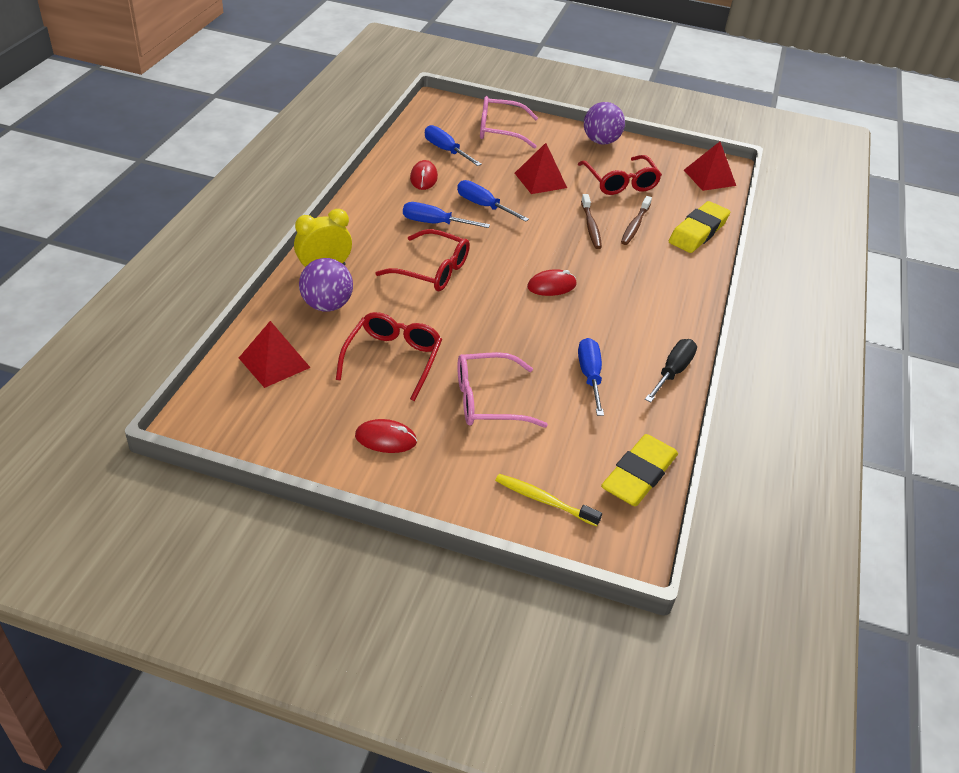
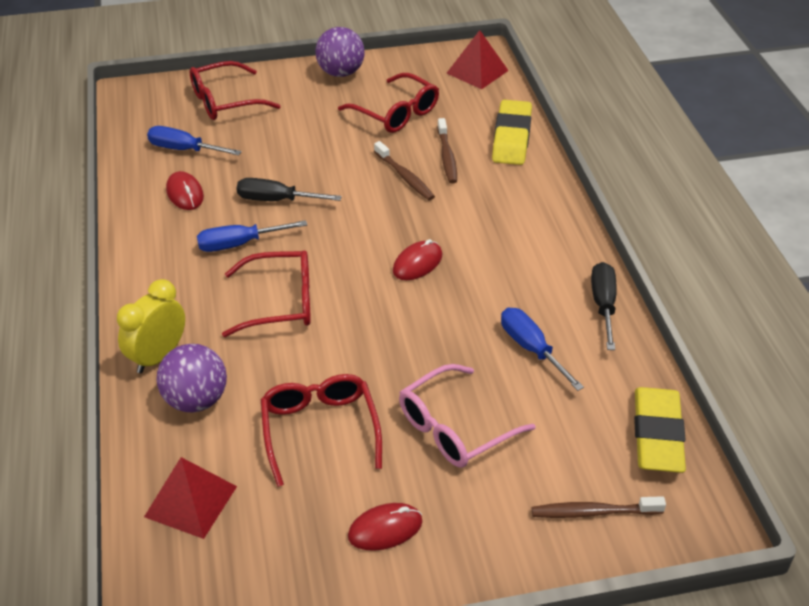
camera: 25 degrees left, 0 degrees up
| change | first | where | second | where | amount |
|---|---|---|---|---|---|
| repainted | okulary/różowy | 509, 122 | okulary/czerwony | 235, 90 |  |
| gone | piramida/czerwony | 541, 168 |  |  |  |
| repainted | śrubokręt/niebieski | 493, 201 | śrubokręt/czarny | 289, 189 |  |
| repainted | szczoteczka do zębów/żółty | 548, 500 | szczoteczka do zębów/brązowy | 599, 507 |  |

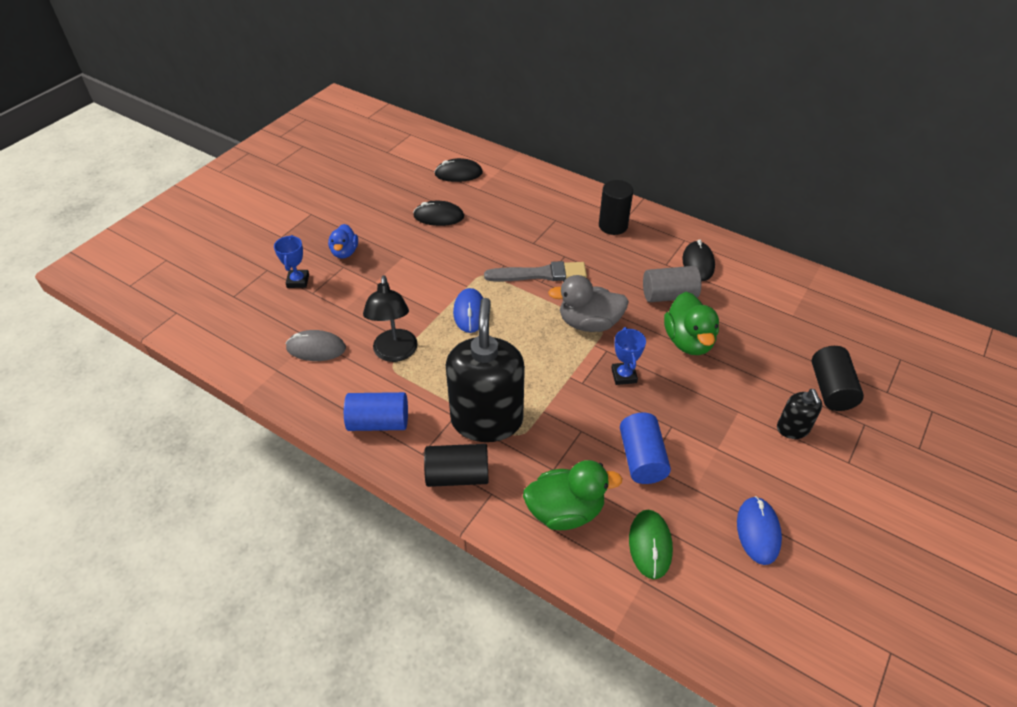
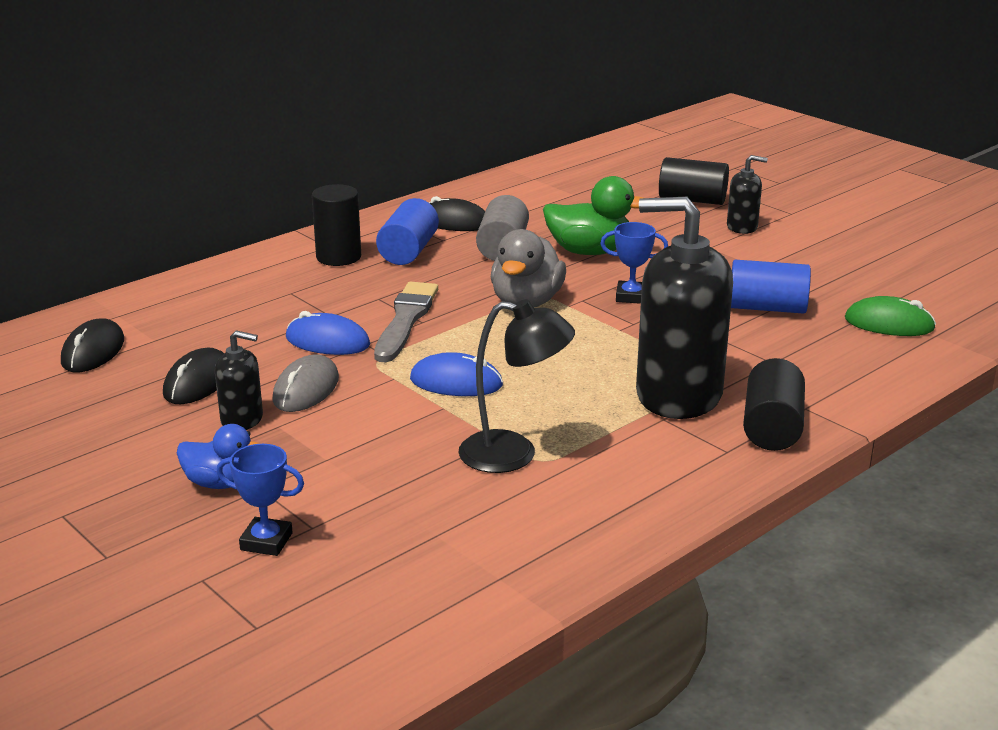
camera: 75 degrees left, 20 degrees down
| change | first | where | second | where | amount |
|---|---|---|---|---|---|
| shifted | myszka/szary | 316, 345 |  | 305, 383 |  |
| shifted | walec/niebieski | 376, 411 |  | 407, 231 |  |
| gone | kaczka/zielony | 572, 495 |  |  |  |
| shifted | myszka/niebieski | 759, 530 |  | 328, 333 |  |
| new |  |  | dozownik mydła/czarny | 239, 380 |  |

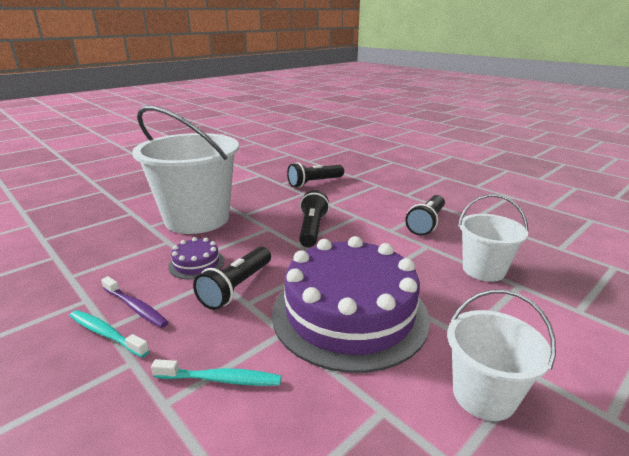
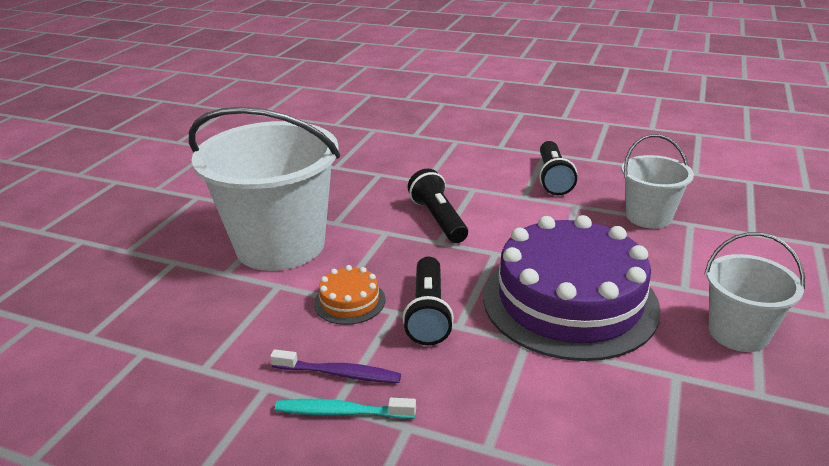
camera: 25 degrees left, 5 degrees up
| change | first | where | second | where | amount |
|---|---|---|---|---|---|
| gone | latarka/czarny | 315, 175 |  |  |  |
| repainted | tort/fioletowy | 196, 258 | tort/pomarańczowy | 349, 295 |  |
| gone | szczoteczka do zębów/turkusowy | 216, 372 |  |  |  |

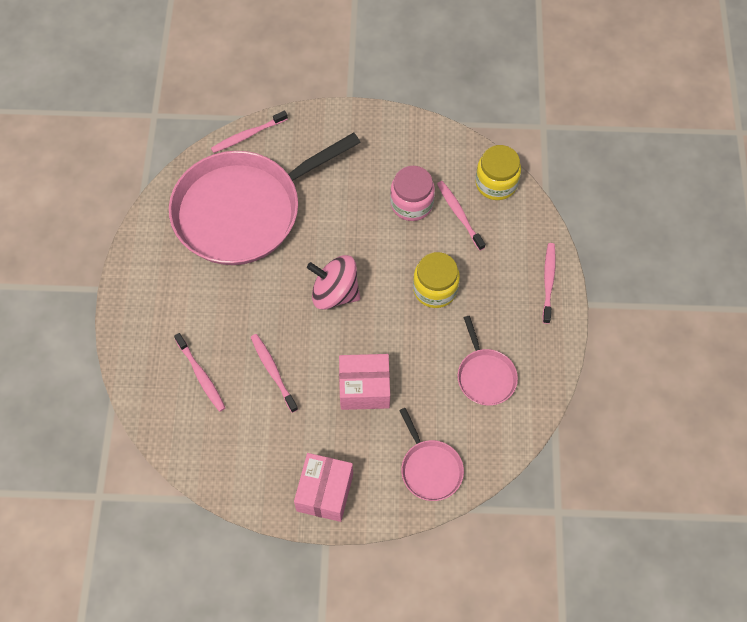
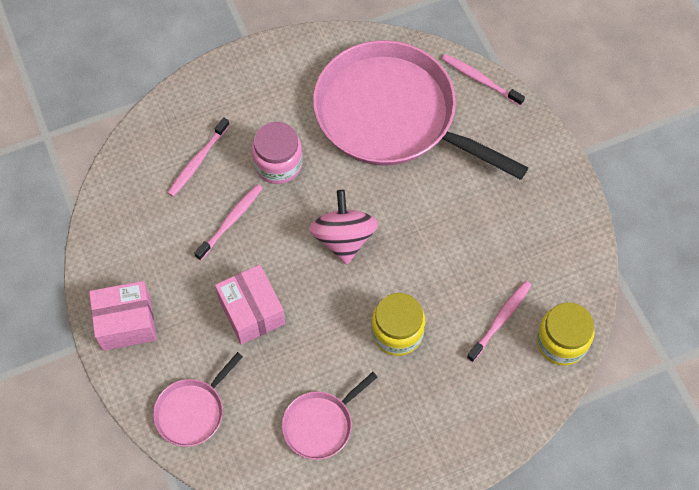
camera: 65 degrees right, 0 degrees up
| change | first | where | second | where | amount |
|---|---|---|---|---|---|
| shifted | słoik/różowy | 412, 193 |  | 277, 153 |  |
| gone | szczoteczka do zębów/różowy | 549, 283 |  |  |  |

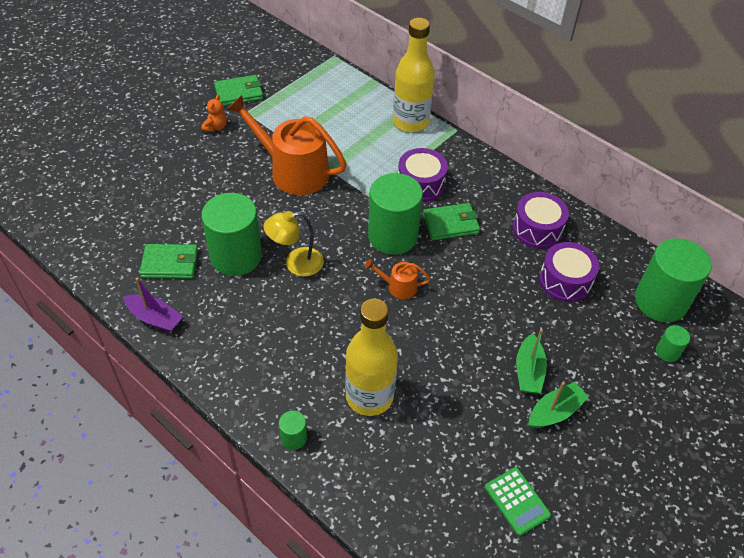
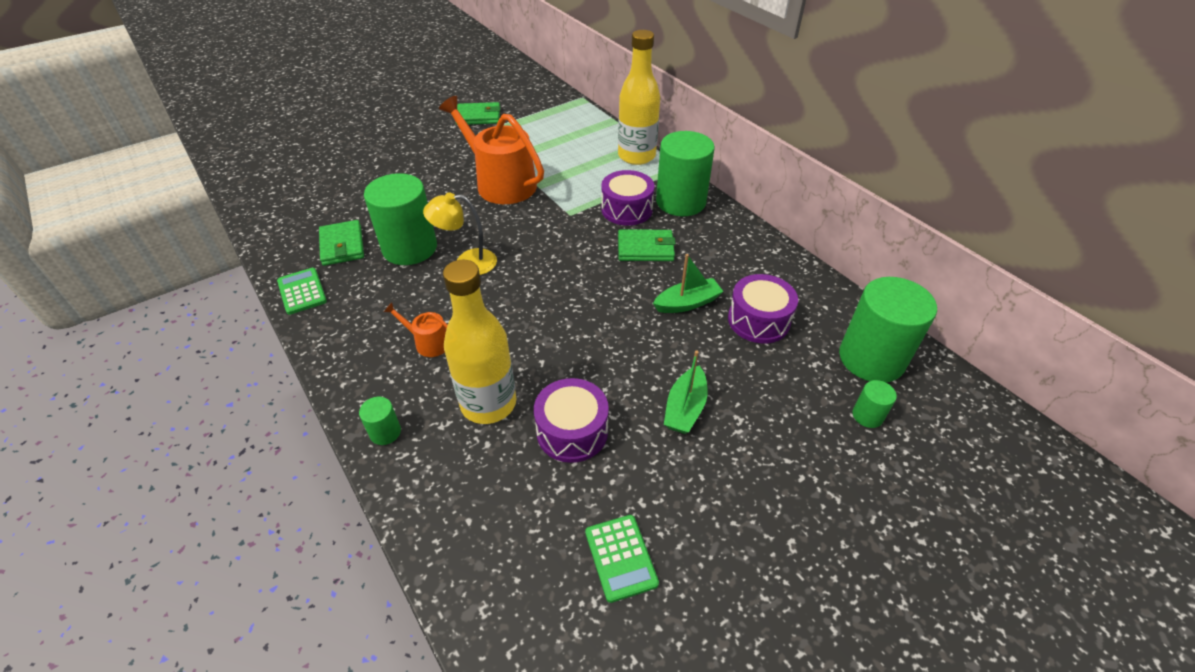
camera: 15 degrees right, 5 degrees down
| change | first | where | second | where | amount |
|---|---|---|---|---|---|
| gone | miś/pomarańczowy | 214, 113 |  |  |  |
| shifted | walec/zielony | 395, 214 |  | 685, 173 |  |
| shifted | bęben/fioletowy | 541, 220 |  | 571, 420 |  |
| rotated | portfel/zielony | 168, 261 |  | 341, 243 | 60 degrees clockwise |
| shifted | konewka/pomarańczowy | 397, 279 |  | 416, 330 |  |
| swapped | łódka/fioletowy | 153, 305 | kalkulator/zielony | 302, 291 |  |
| shifted | łódka/zielony | 559, 405 |  | 688, 283 |  |

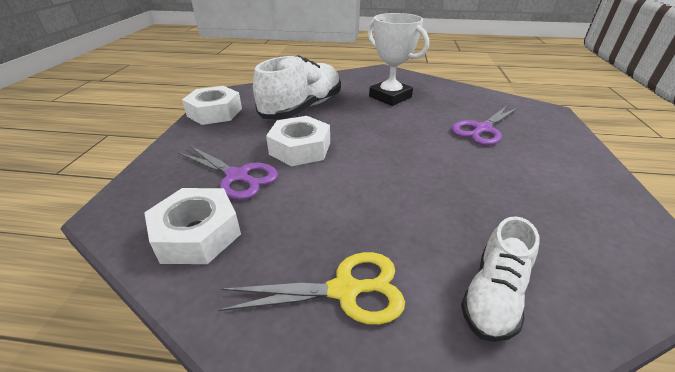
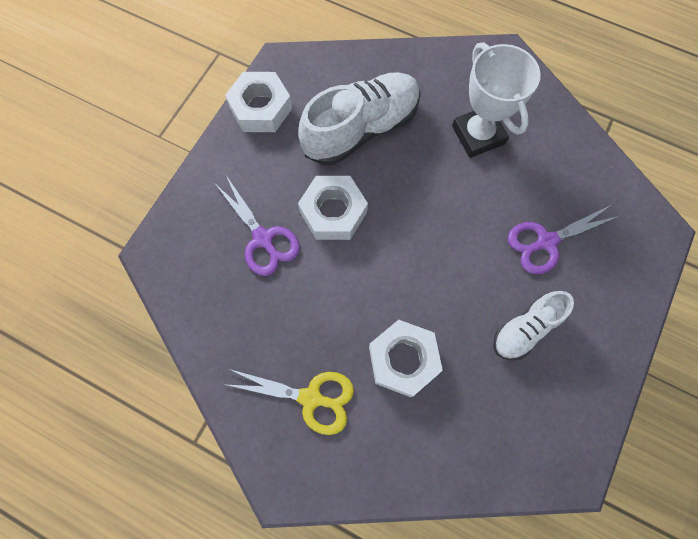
camera: 20 degrees right, 35 degrees up
| change | first | where | second | where | amount |
|---|---|---|---|---|---|
| shifted | nakrętka/biały | 192, 226 |  | 406, 358 |  |
| shifted | but/biały | 500, 279 |  | 534, 325 |  |

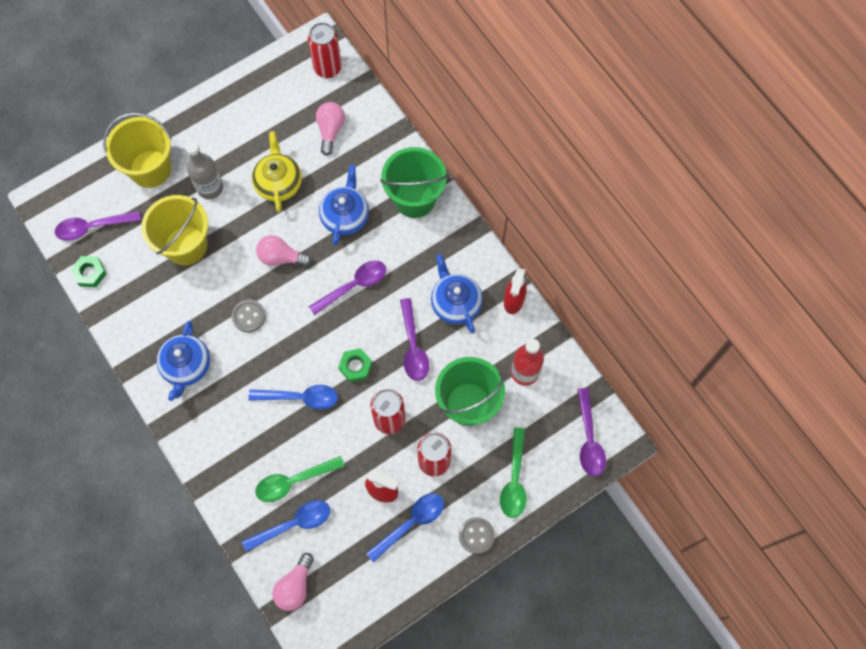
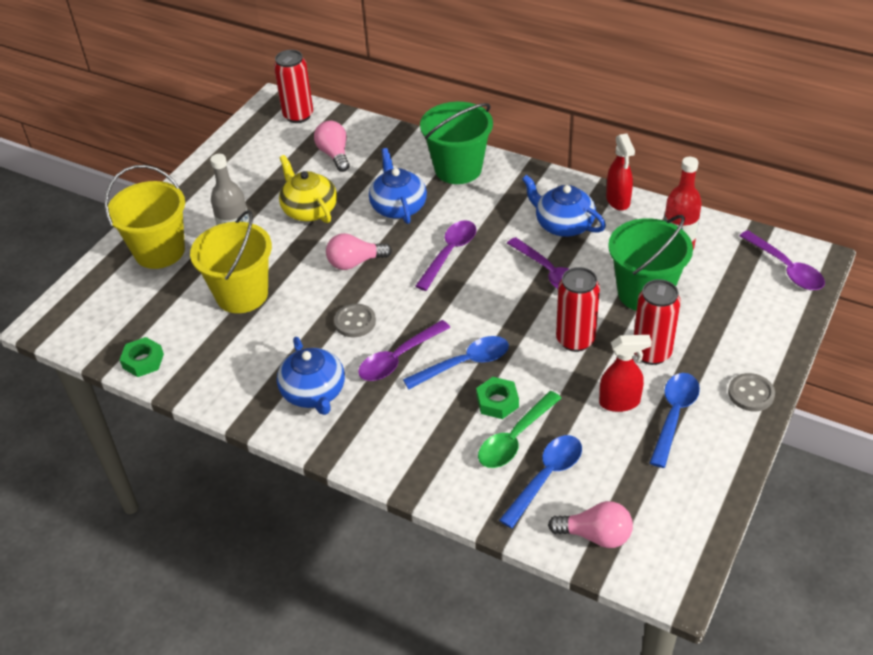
camera: 25 degrees left, 25 degrees down
| change | first | where | second | where | amount |
|---|---|---|---|---|---|
| shifted | łyżka/fioletowy | 98, 226 |  | 404, 350 |  |
| shifted | nakrętka/zielony | 355, 365 |  | 497, 398 |  |
| gone | łyżka/zielony | 513, 473 |  |  |  |
| rotated | żarówka/różowy | 293, 582 |  | 590, 524 | 75 degrees counterclockwise |

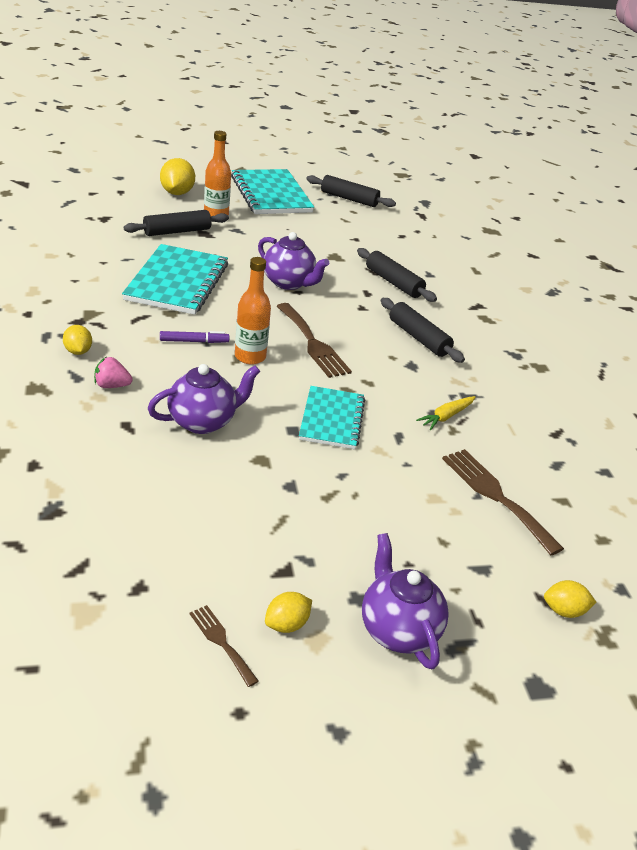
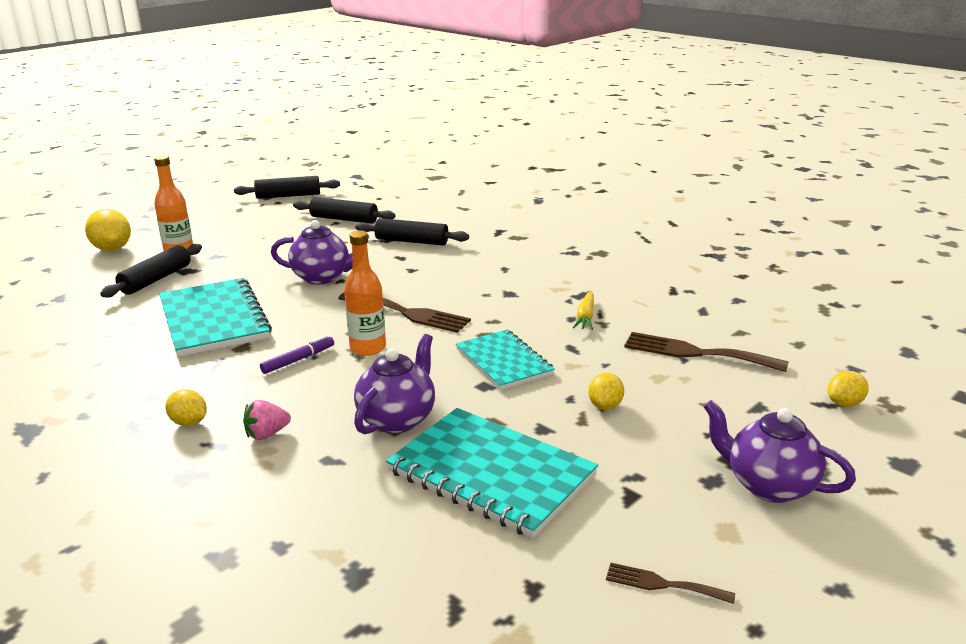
camera: 30 degrees left, 10 degrees down
| change | first | where | second | where | amount |
|---|---|---|---|---|---|
| shifted | zeszyt/turkusowy | 272, 191 |  | 492, 473 |  |
| shifted | wałek do ciasta/czarny | 423, 330 |  | 344, 210 |  |
| shifted | cytryna/żółty | 288, 612 |  | 606, 391 |  |

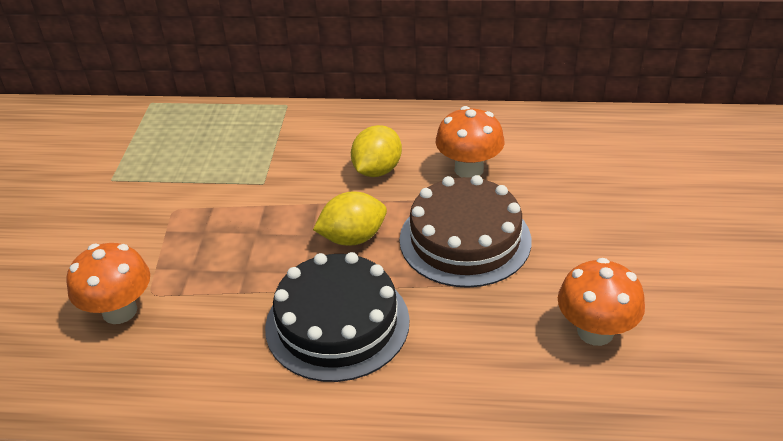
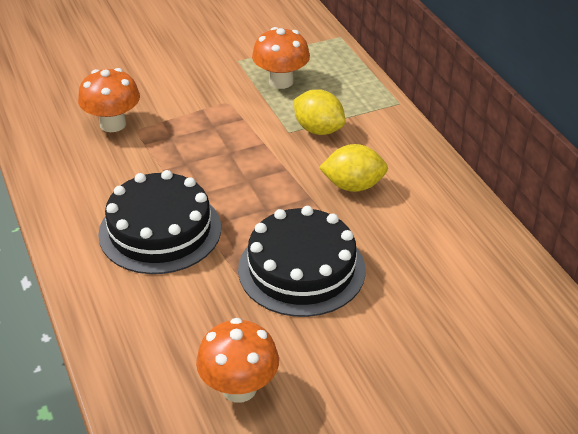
camera: 60 degrees right, 0 degrees up
| change | first | where | second | where | amount |
|---|---|---|---|---|---|
| shifted | grzyb/pomarańczowy | 470, 142 |  | 281, 58 |  |
| repainted | tort/brązowy | 465, 231 | tort/czarny | 302, 261 |  |
| shifted | cytryna/żółty | 350, 218 |  | 319, 112 |  |

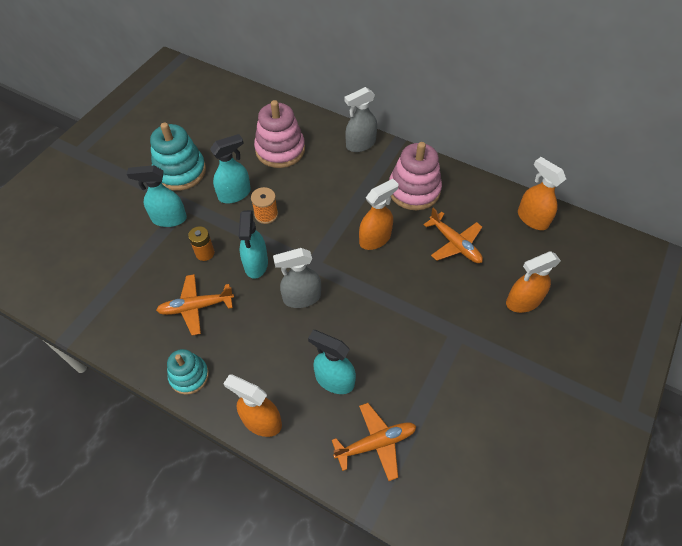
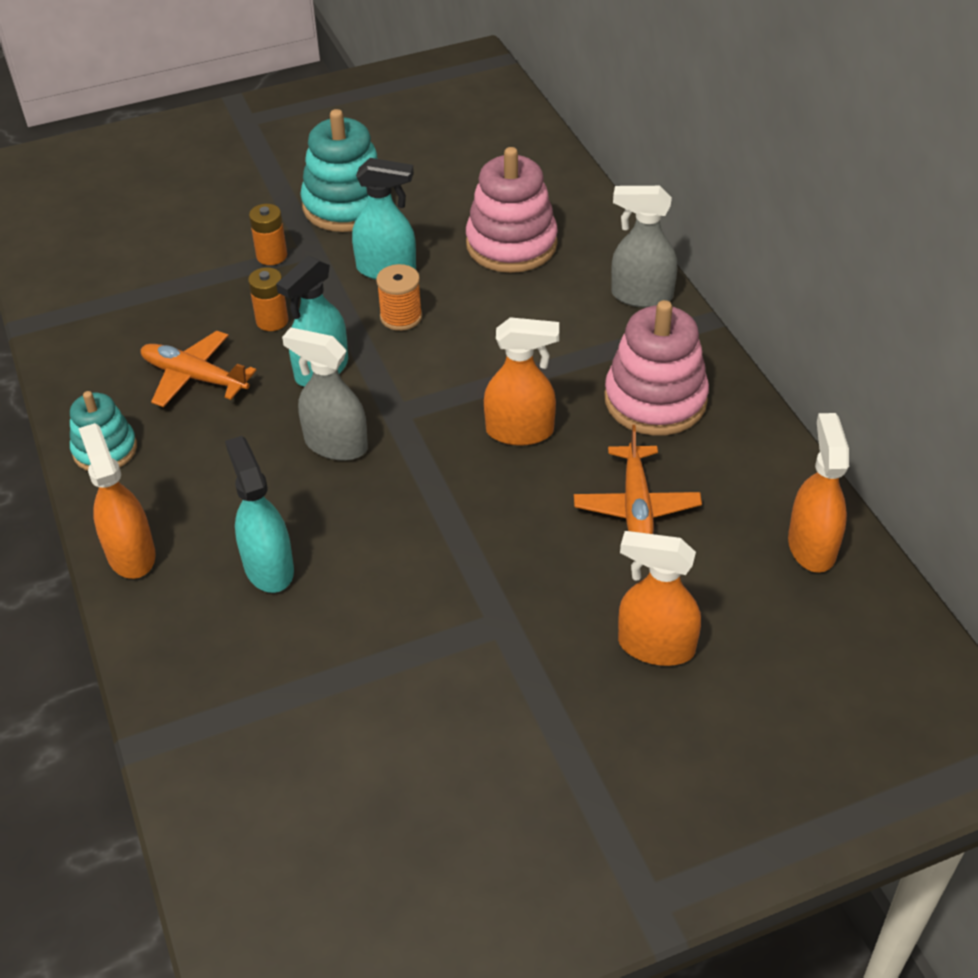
camera: 40 degrees right, 10 degrees down
| change | first | where | second | where | amount |
|---|---|---|---|---|---|
| swapped | spryskiwacz/turkusowy | 157, 196 | bateria/pomarańczowy | 268, 234 |  |
| gone | samolot/pomarańczowy | 374, 442 |  |  |  |

